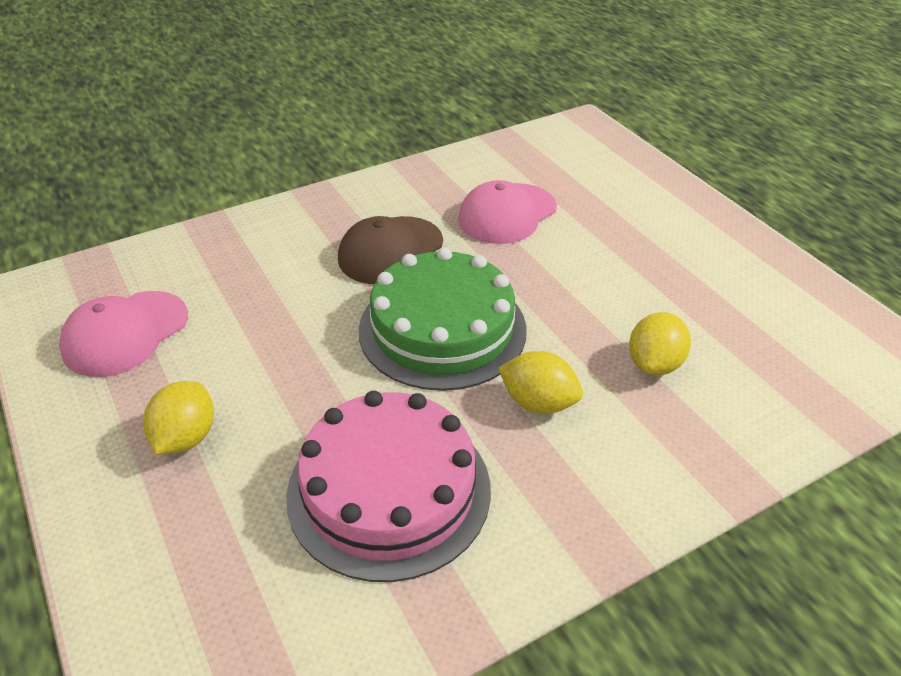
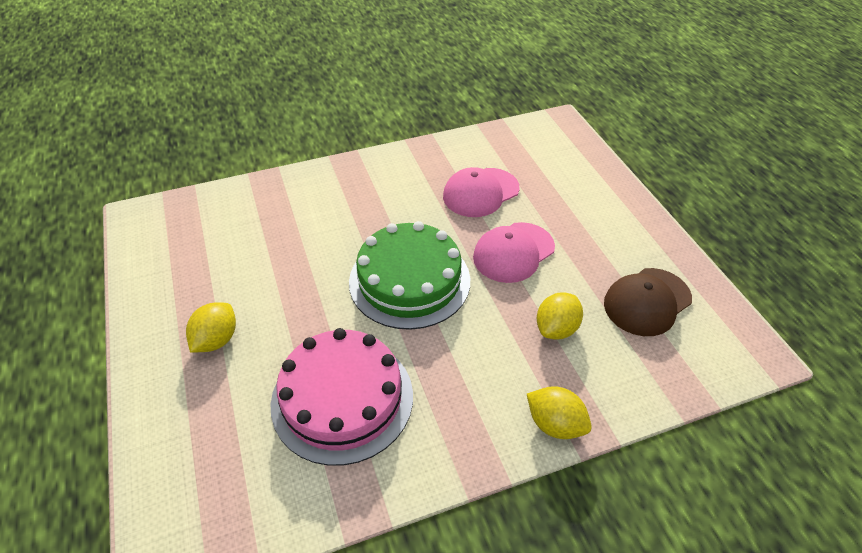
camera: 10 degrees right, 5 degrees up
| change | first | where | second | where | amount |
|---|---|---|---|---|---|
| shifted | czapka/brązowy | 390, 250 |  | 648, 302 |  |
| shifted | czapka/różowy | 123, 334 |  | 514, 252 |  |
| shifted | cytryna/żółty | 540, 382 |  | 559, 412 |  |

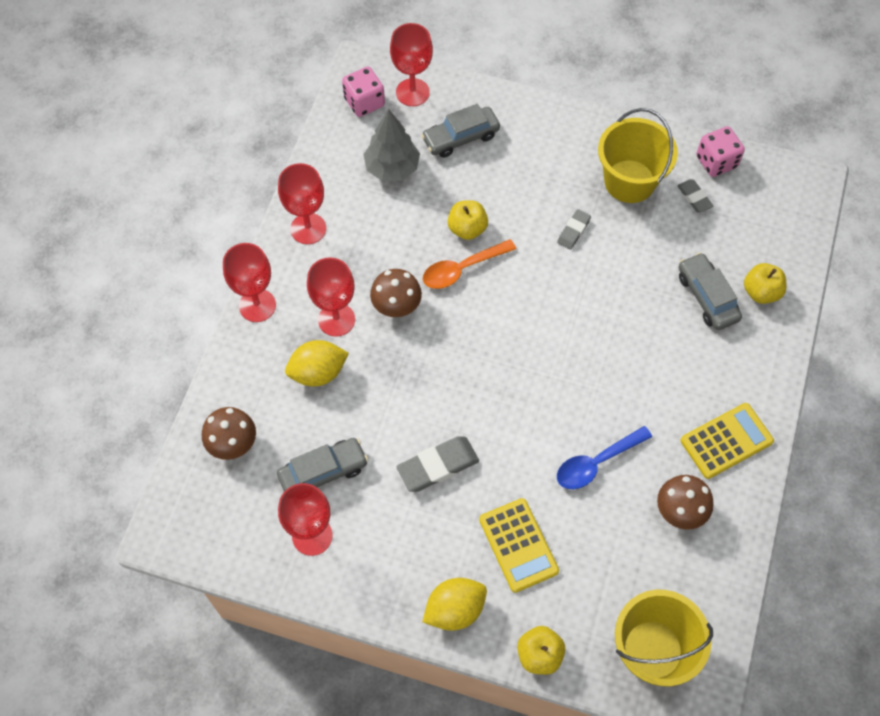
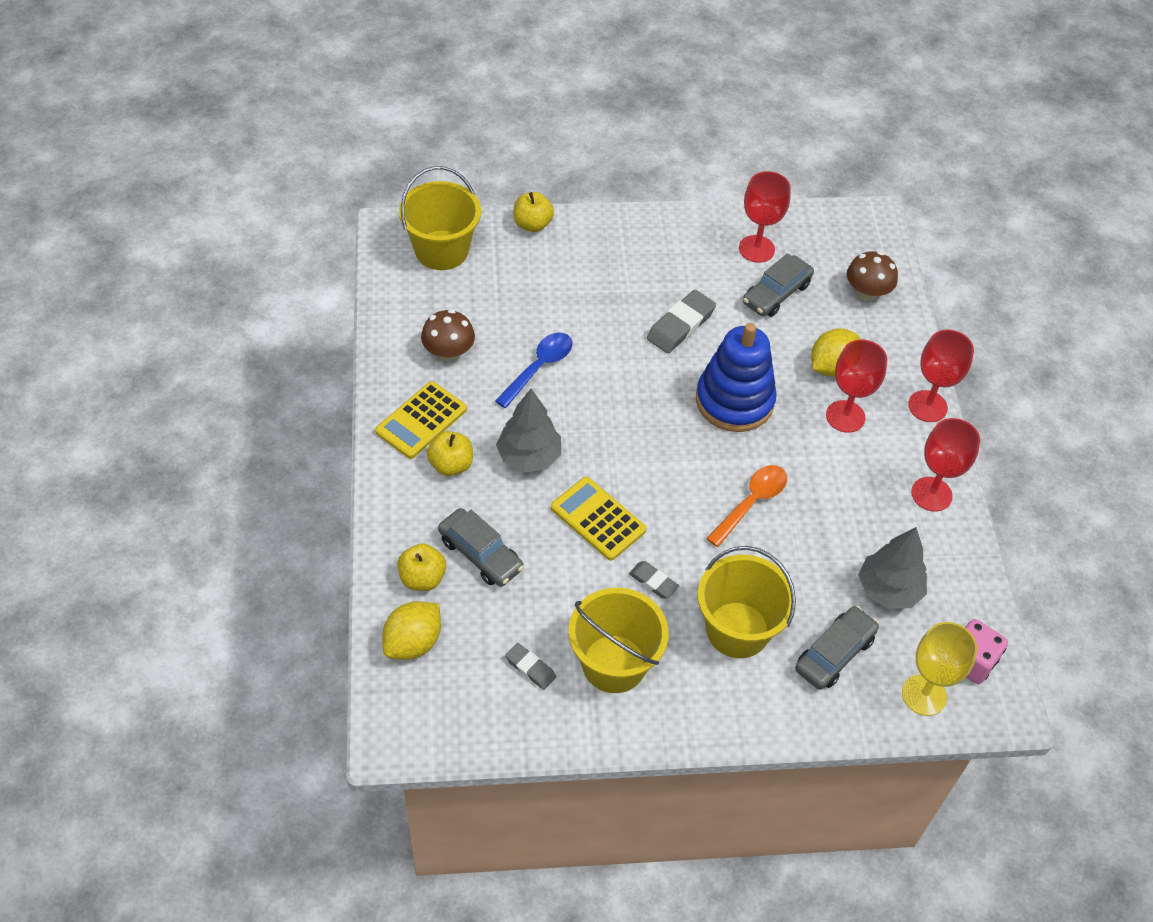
camera: 155 degrees right, 10 degrees down
| change | first | where | second | where | amount |
|---|---|---|---|---|---|
| repainted | kielich/czerwony | 411, 64 | kielich/żółty | 939, 669 |  |
| gone | kostka do gry/różowy | 720, 151 |  |  |  |
| shifted | jabłko/żółty | 467, 220 |  | 450, 453 |  |
| rotated | gumka do mazania/szary | 574, 229 |  | 654, 580 | 60 degrees counterclockwise |
| gone | grzyb/brązowy | 396, 293 |  |  |  |
| shifted | kalkulator/żółty | 519, 545 |  | 598, 519 |  |
| shifted | cytryna/żółty | 454, 604 |  | 411, 630 |  |
| new |  |  | zabawka nakładanka/niebieski | 736, 377 |  |
| new |  |  | drzewko/szary | 528, 430 |  |
| new |  |  | wiadro/żółty | 746, 602 |  |

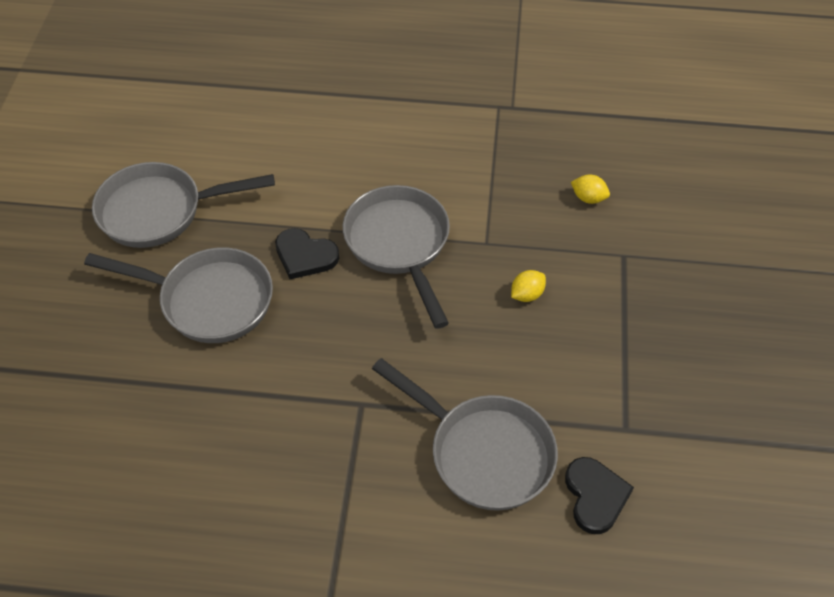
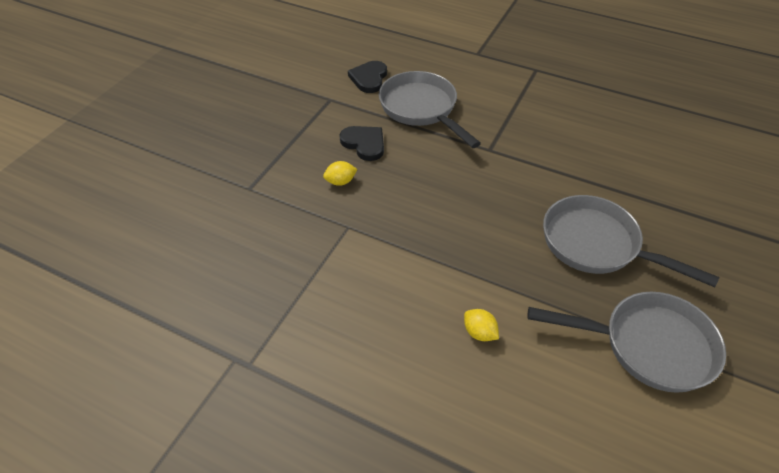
camera: 160 degrees left, 5 degrees down
| change | first | where | second | where | amount |
|---|---|---|---|---|---|
| shifted | cytryna/żółty | 590, 189 |  | 481, 325 |  |
| gone | patelnia/szary | 396, 257 |  |  |  |
| shifted | serce/czarny | 307, 253 |  | 361, 143 |  |

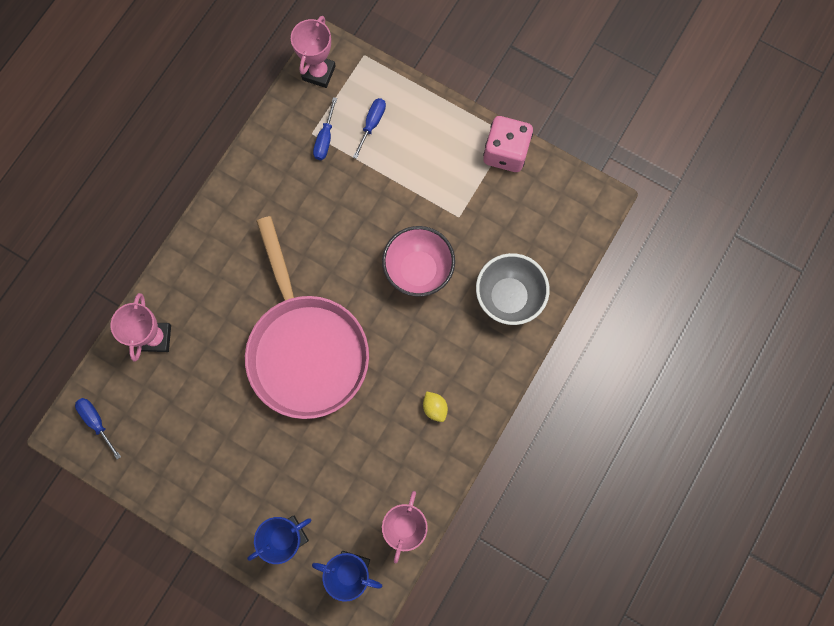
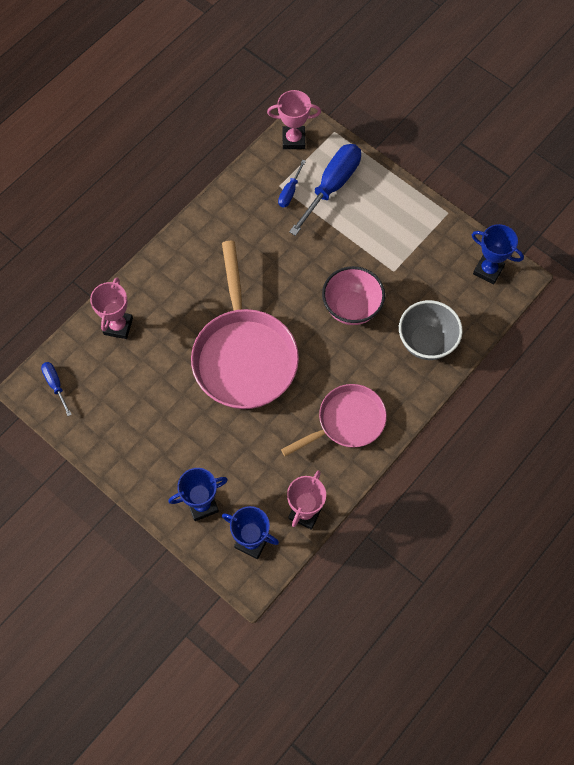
camera: 10 degrees right, 10 degrees down
| change | first | where | second | where | amount |
|---|---|---|---|---|---|
| rotated | puchar/różowy | 313, 52 |  | 294, 119 | 60 degrees clockwise |
| scaled | śrubokręt/niebieski | 369, 128 |  | 325, 190 | x2.03 |
| gone | kostka do gry/różowy | 508, 144 |  |  |  |
| swapped | cytryna/żółty | 435, 406 | patelnia/różowy | 334, 420 |  |
| new |  |  | puchar/niebieski | 498, 254 |  |

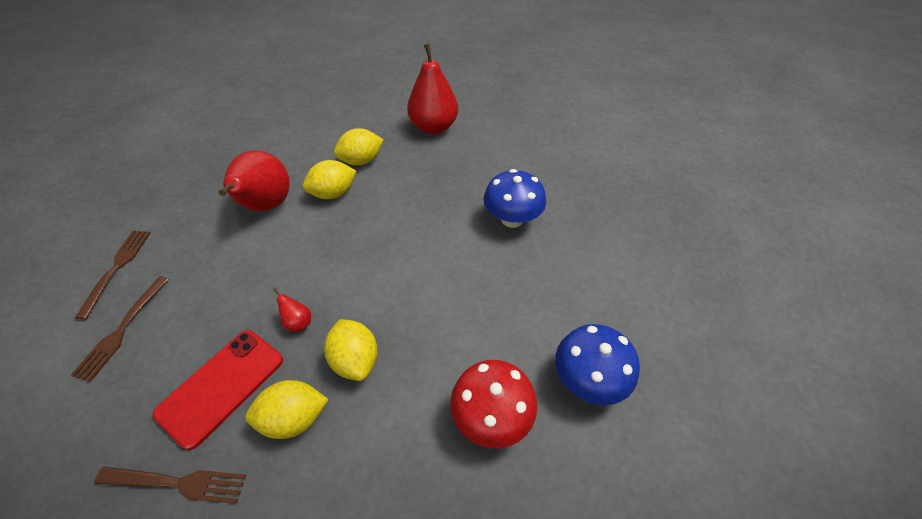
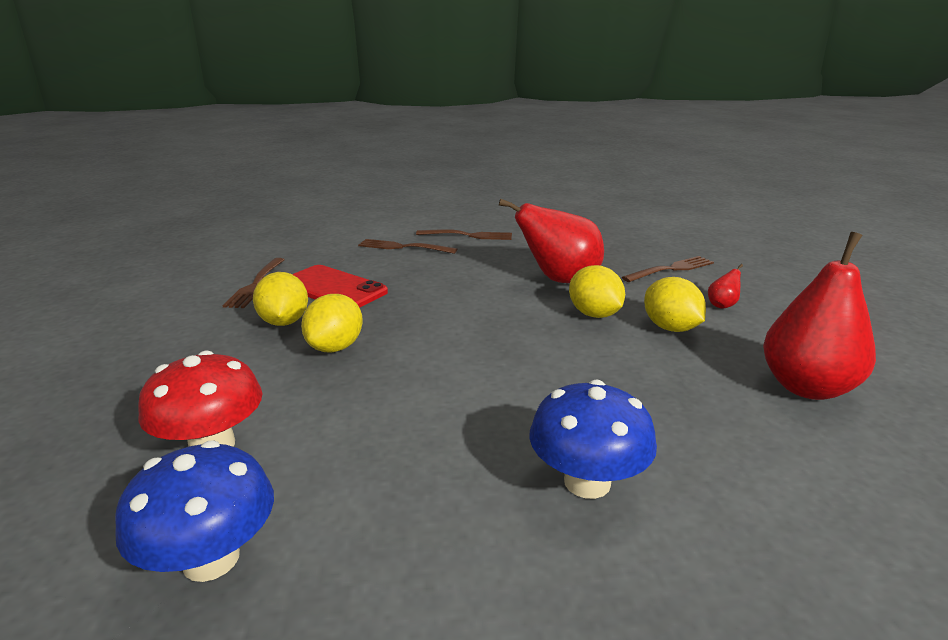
camera: 90 degrees right, 25 degrees down
| change | first | where | second | where | amount |
|---|---|---|---|---|---|
| shifted | gruszka/czerwony | 292, 310 |  | 725, 286 |  |
| rotated | cytryna/żółty | 350, 350 |  | 332, 323 | 45 degrees counterclockwise |
| new |  |  | widelec/brązowy | 668, 269 |  |

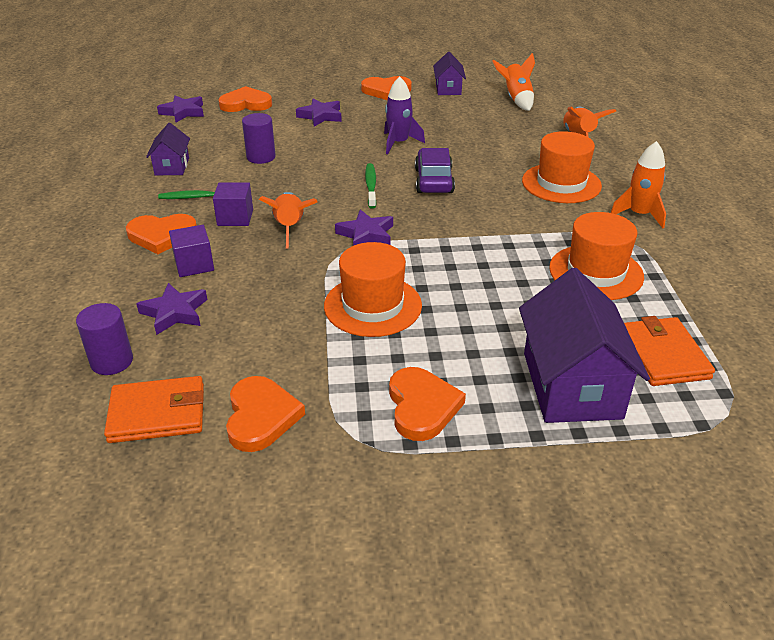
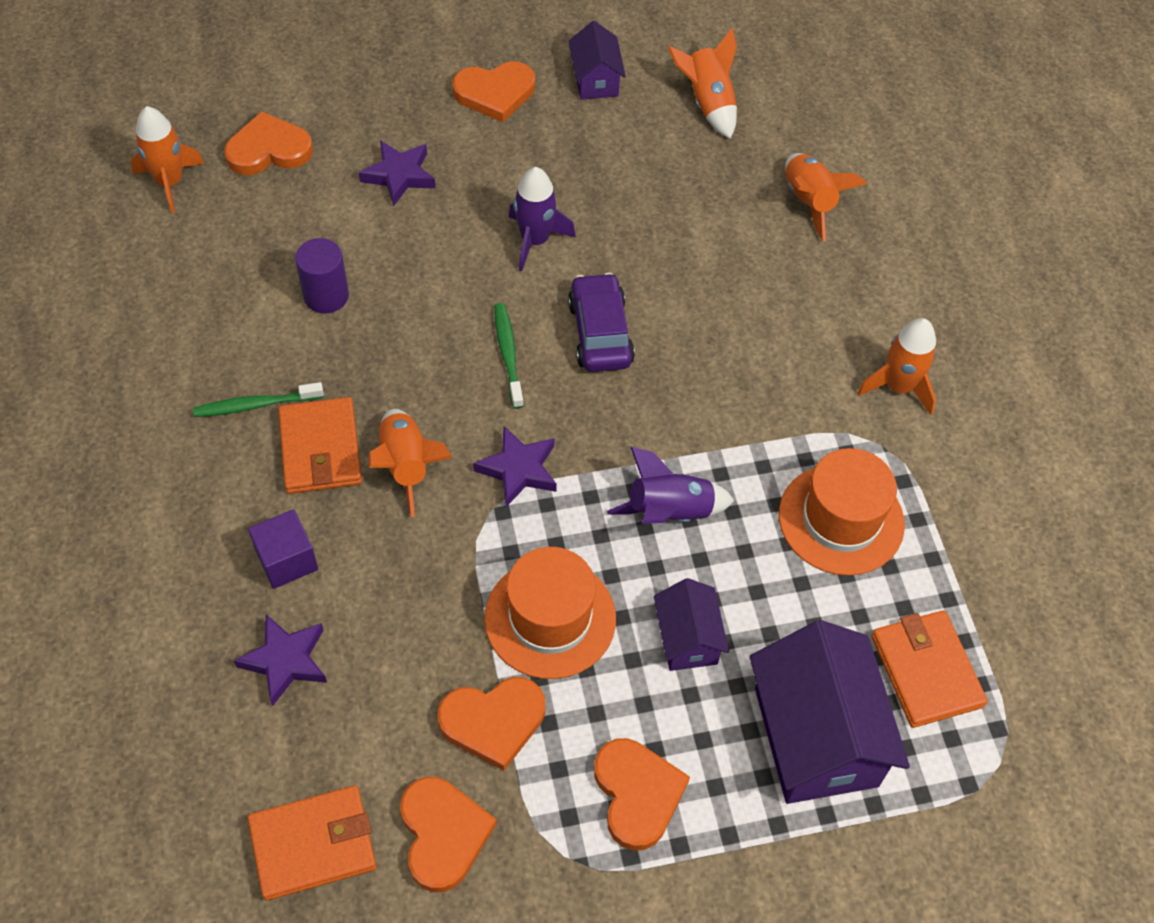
camera: 10 degrees left, 20 degrees up
| change | first | where | second | where | amount |
|---|---|---|---|---|---|
| swapped | gwiazda/fioletowy | 180, 109 | rakieta/pomarańczowy | 167, 159 |  |
| shifted | domek/fioletowy | 168, 149 |  | 691, 624 |  |
| gone | kapelusz/pomarańczowy | 562, 167 |  |  |  |
| swapped | sześcian/fioletowy | 233, 204 | portfel/pomarańczowy | 320, 445 |  |
| shifted | serce/pomarańczowy | 161, 234 |  | 491, 724 |  |
| gone | walec/fioletowy | 104, 339 |  |  |  |
| new |  |  | rakieta/fioletowy | 670, 485 |  |

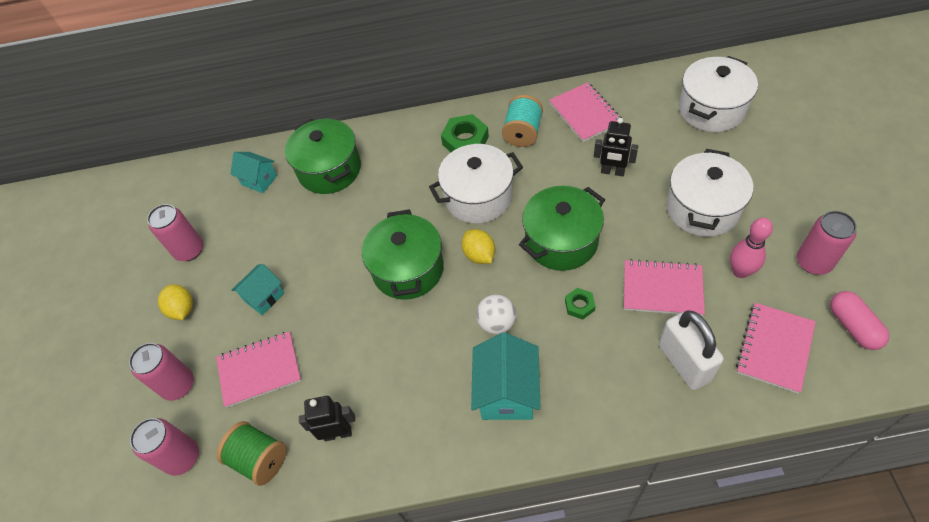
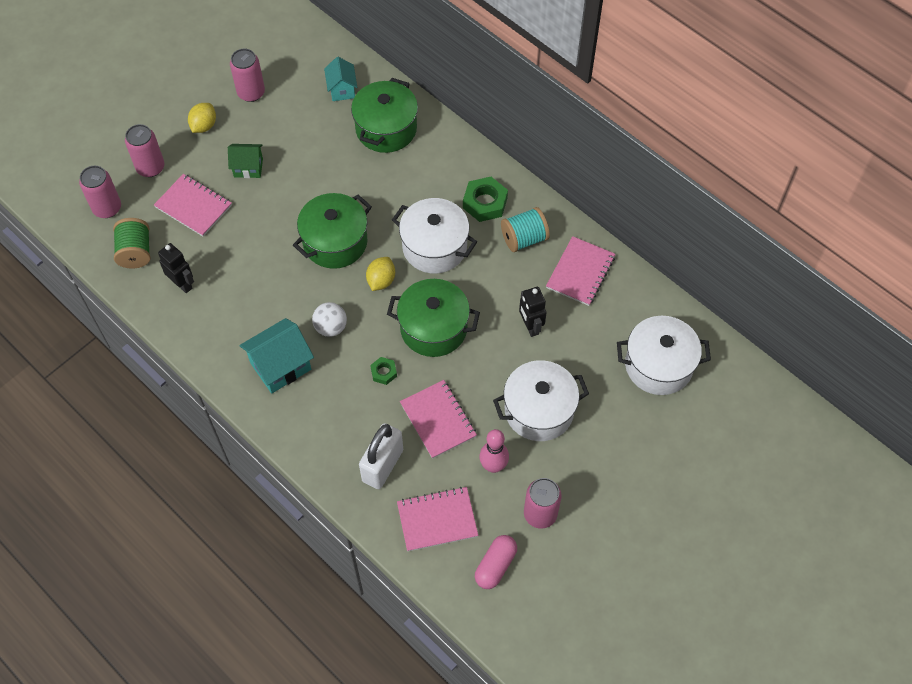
camera: 45 degrees right, 5 degrees up
| change | first | where | second | where | amount |
|---|---|---|---|---|---|
| repainted | domek/turkusowy | 258, 289 | domek/zielony | 245, 161 |  |

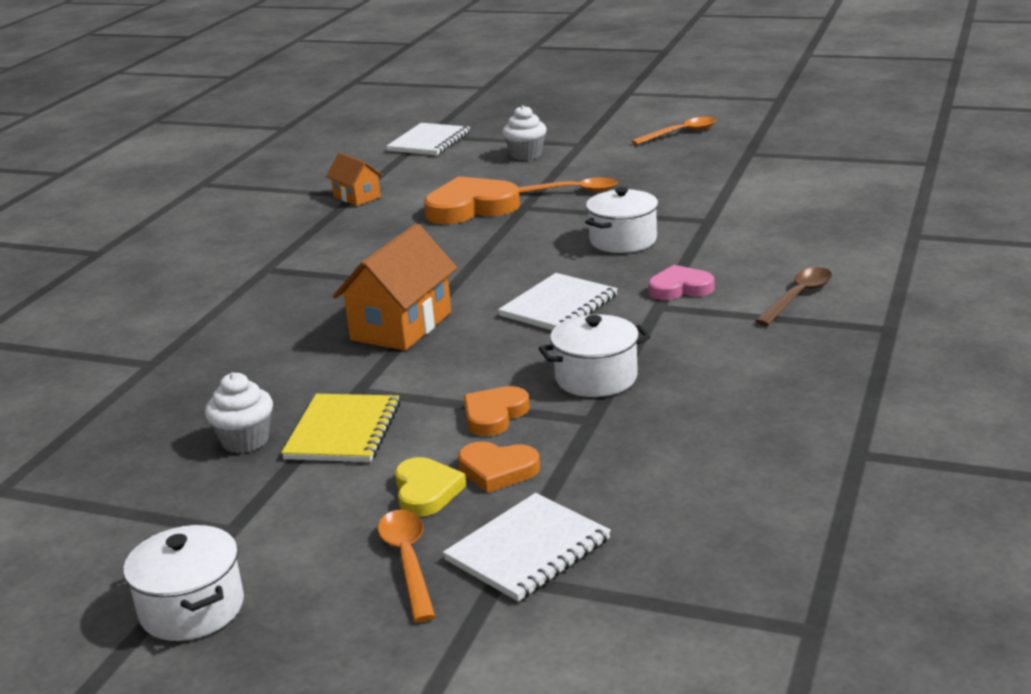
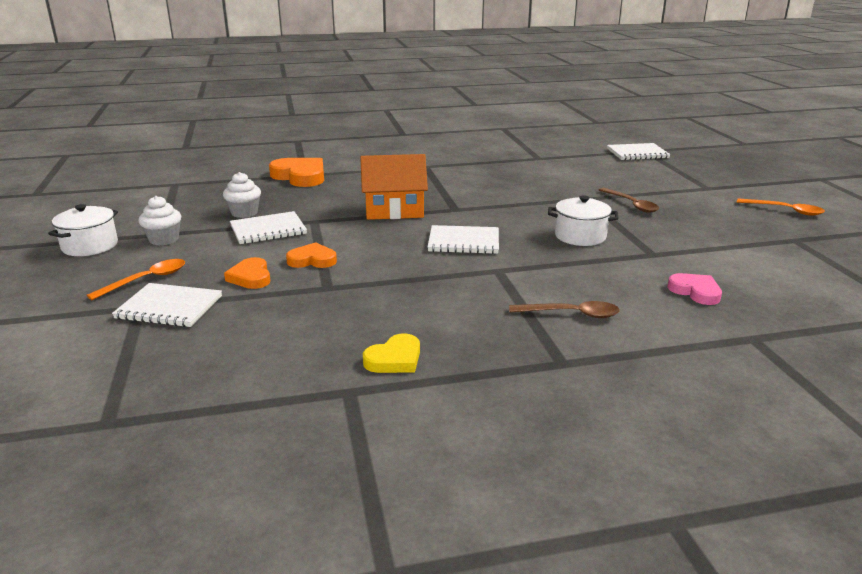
camera: 55 degrees right, 0 degrees up
| change | first | where | second | where | amount |
|---|---|---|---|---|---|
| shifted | muffinka/biały | 524, 132 |  | 159, 221 |  |
| gone | domek/pomarańczowy | 354, 179 |  |  |  |
| shifted | serce/pomarańczowy | 472, 200 |  | 296, 172 |  |
| repainted | łyżka/pomarańczowy | 568, 185 | łyżka/brązowy | 629, 200 |  |
| shifted | serce/różowy | 681, 282 |  | 694, 289 |  |
| gone | garnek/biały | 594, 355 |  |  |  |
| repainted | zeszyt/żółty | 340, 428 | zeszyt/biały | 268, 227 |  |
| shifted | serce/żółty | 430, 487 |  | 391, 353 |  |

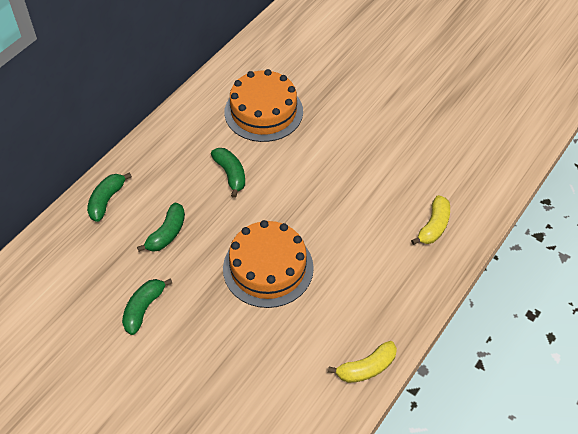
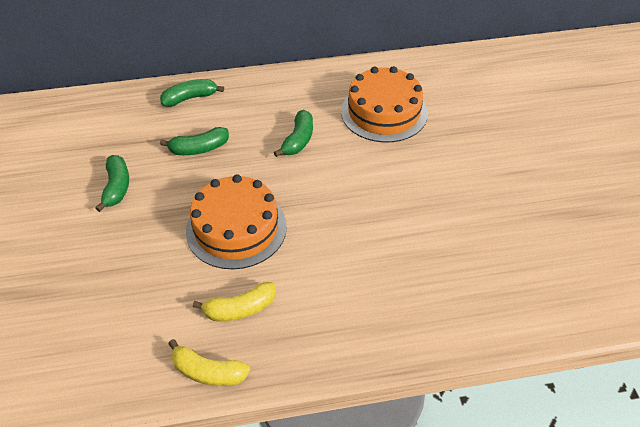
camera: 45 degrees right, 5 degrees down
| change | first | where | second | where | amount |
|---|---|---|---|---|---|
| shifted | banan/żółty | 430, 220 |  | 234, 301 |  |
| rotated | banan/zielony | 147, 306 |  | 112, 183 | 105 degrees clockwise |

